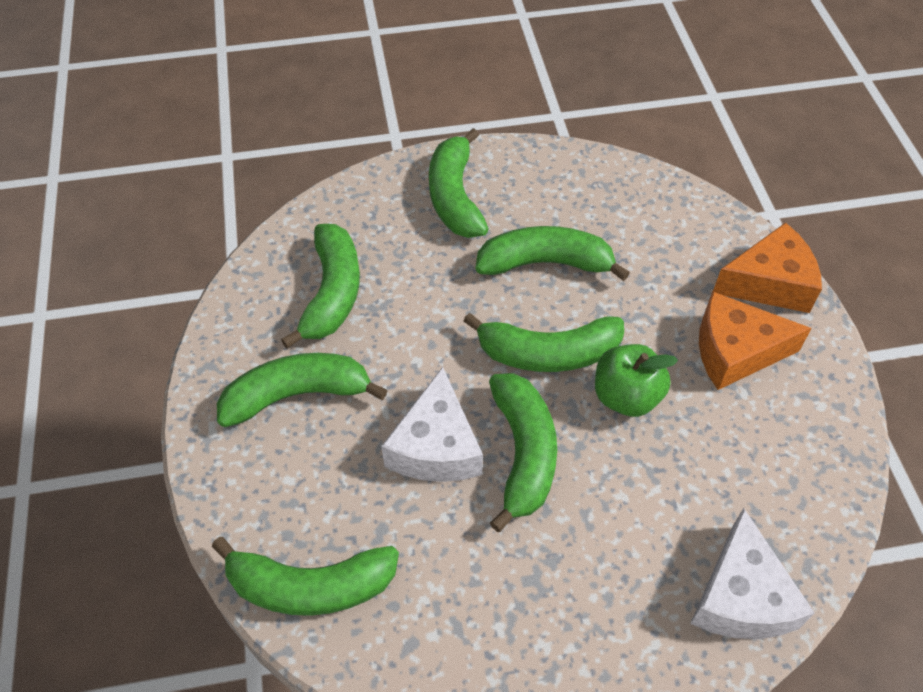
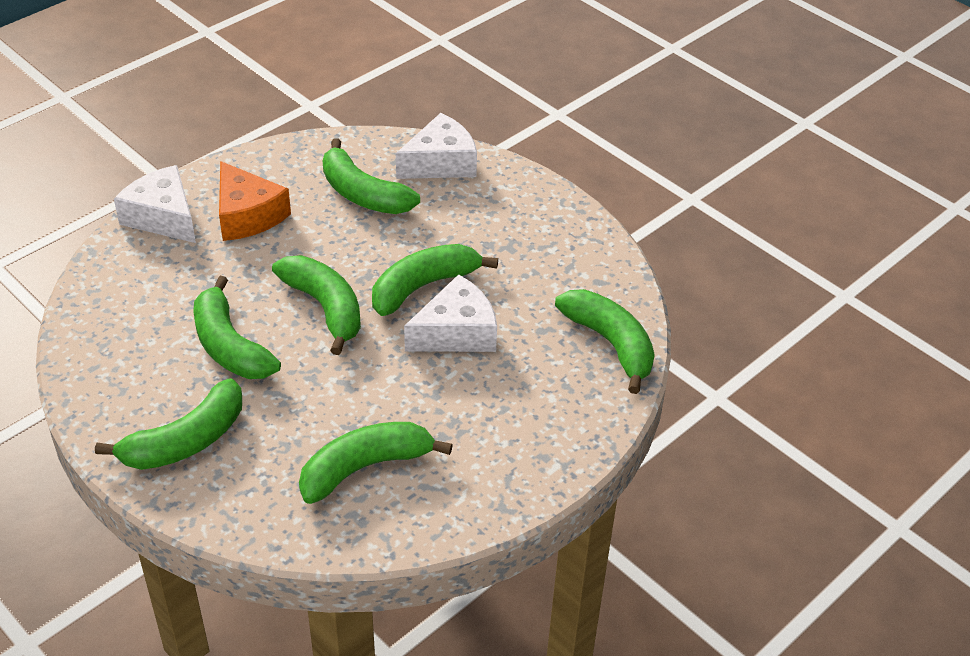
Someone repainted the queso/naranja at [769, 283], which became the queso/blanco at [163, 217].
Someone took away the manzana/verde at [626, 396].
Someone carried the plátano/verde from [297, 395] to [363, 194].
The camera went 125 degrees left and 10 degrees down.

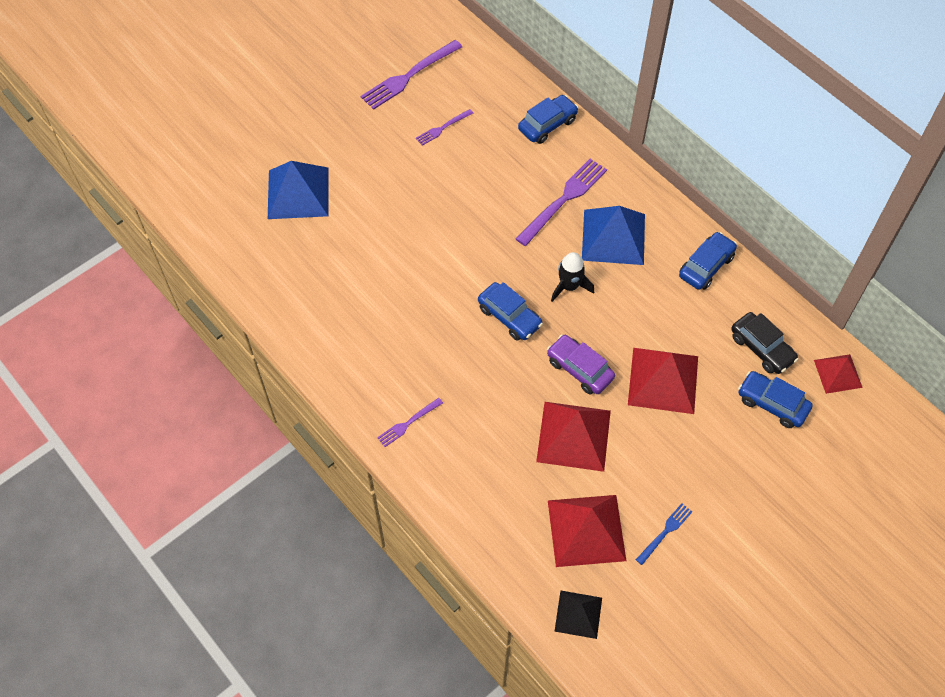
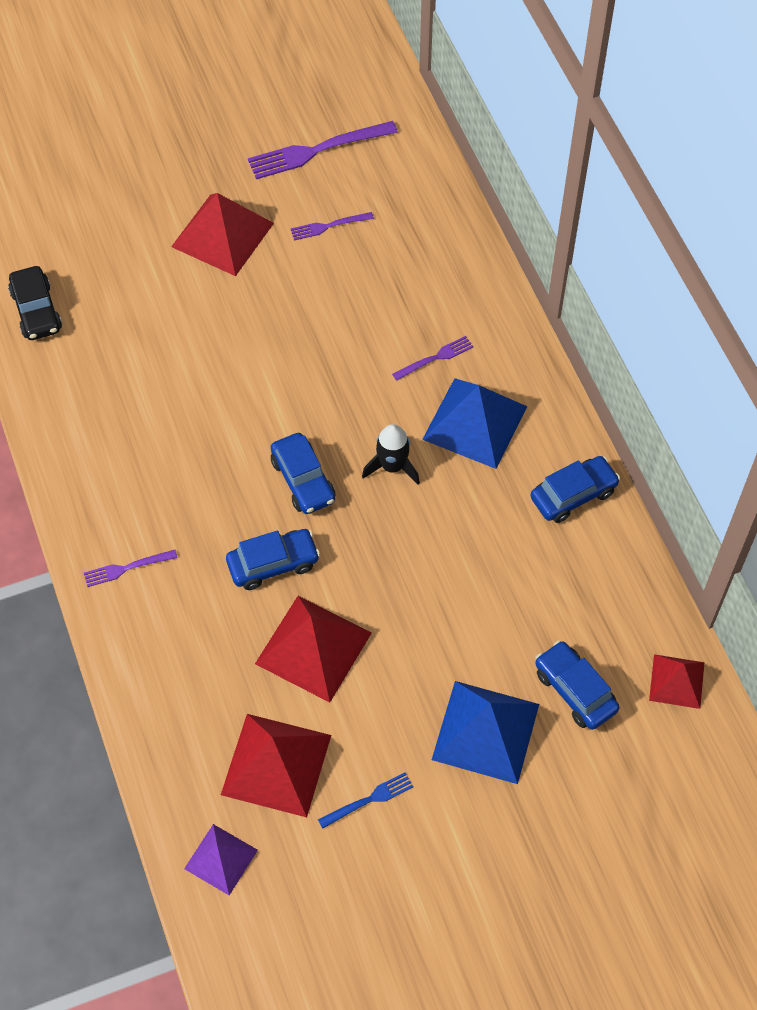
Someone carried the coche/azul from [547, 125] to [273, 564].
Someone scaled the tenedor/morado at [564, 199] by 0.53.
Someone carried the pirámide/azul from [298, 192] to [486, 731].
Someone carried the coche/negro from [762, 348] to [36, 311].
Someone took away the coche/morado at [579, 369].
Someone carried the pirámide/rojo from [663, 380] to [222, 235].
Someone repainted the pirámide/negro at [578, 614], which became the pirámide/morado at [221, 859].
The camera went 20 degrees right and 0 degrees up.

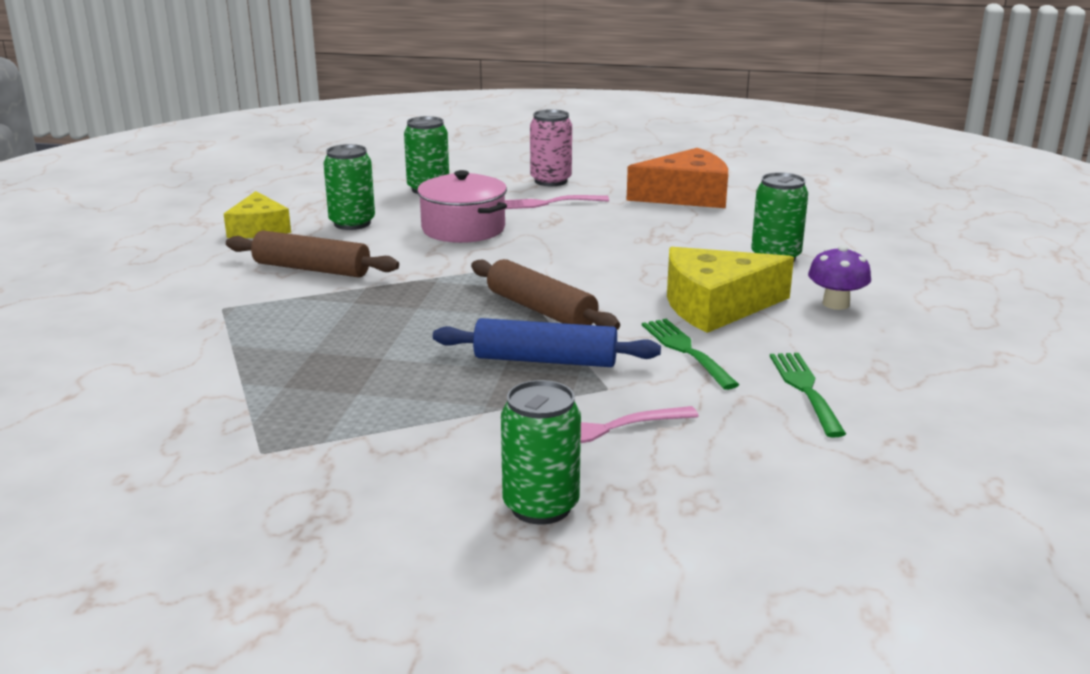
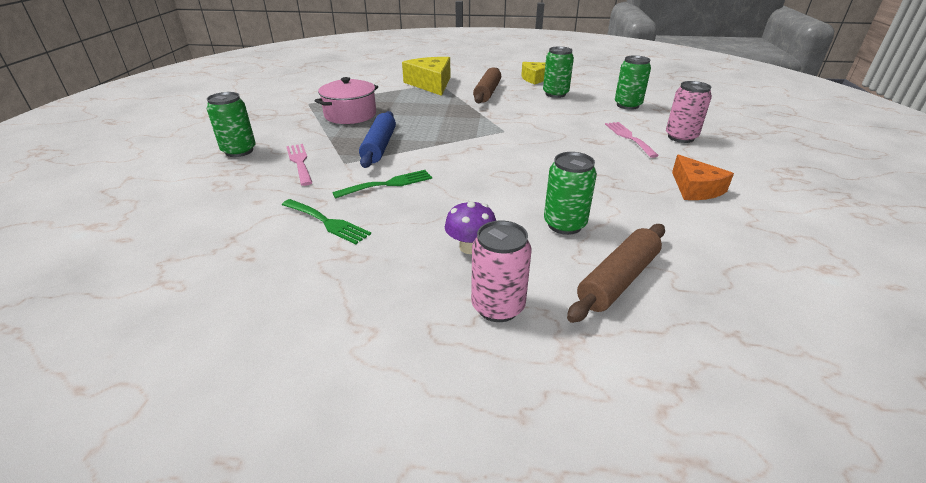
Someone scaled the queso/naranja at [686, 196] by 0.66.
Someone carried the olla/rosa from [463, 229] to [350, 115].
Someone carried the queso/amarillo from [716, 306] to [431, 84].
Someone carried the rodillo/marrón from [541, 310] to [618, 280].
Someone rotated the tenedor/verde at [805, 389] by 45 degrees clockwise.
Someone put down the lata/rosa at [498, 307].
The camera went 85 degrees right and 10 degrees up.

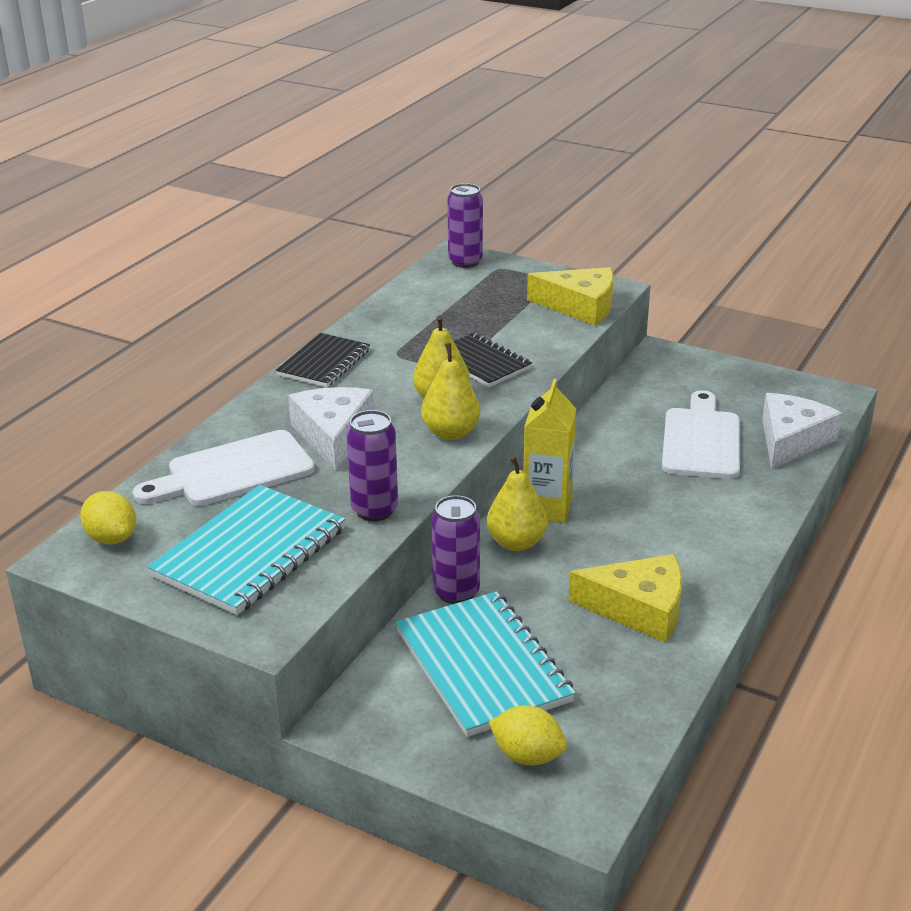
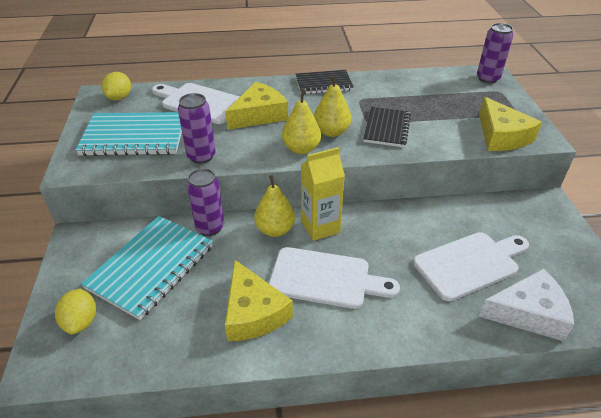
Someone repainted the queso/blanco at [333, 435], which became the queso/amarillo at [259, 115].
Someone put down the tabla de cortar/blanco at [325, 279].
The camera went 55 degrees right and 10 degrees up.

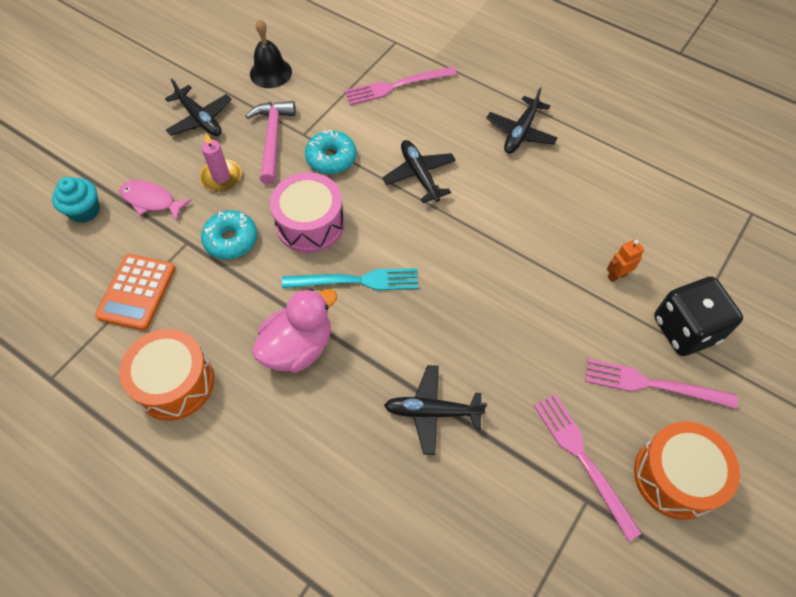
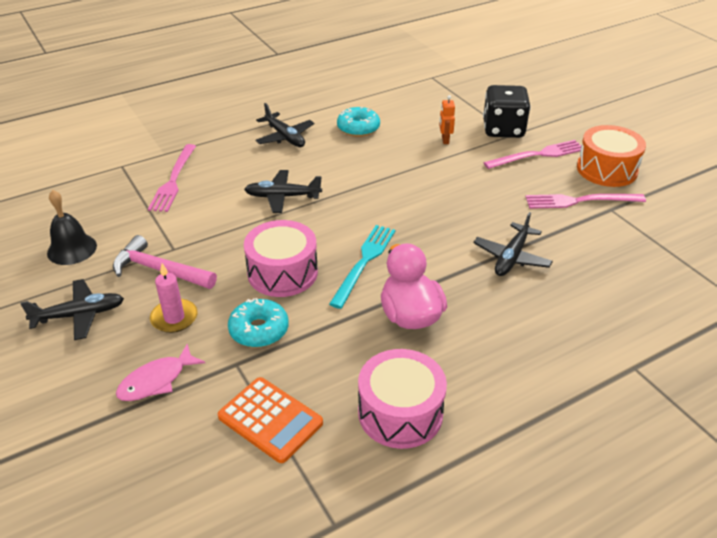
Someone carried the rosquilla/turquesa from [331, 158] to [358, 128].
Someone took away the magdalena/turquesa at [84, 211].
Someone repainted the tambor/naranja at [175, 383], which became the tambor/rosa at [400, 413].
Someone rotated the tenedor/rosa at [653, 384] by 150 degrees counterclockwise.
The camera went 65 degrees left and 20 degrees down.

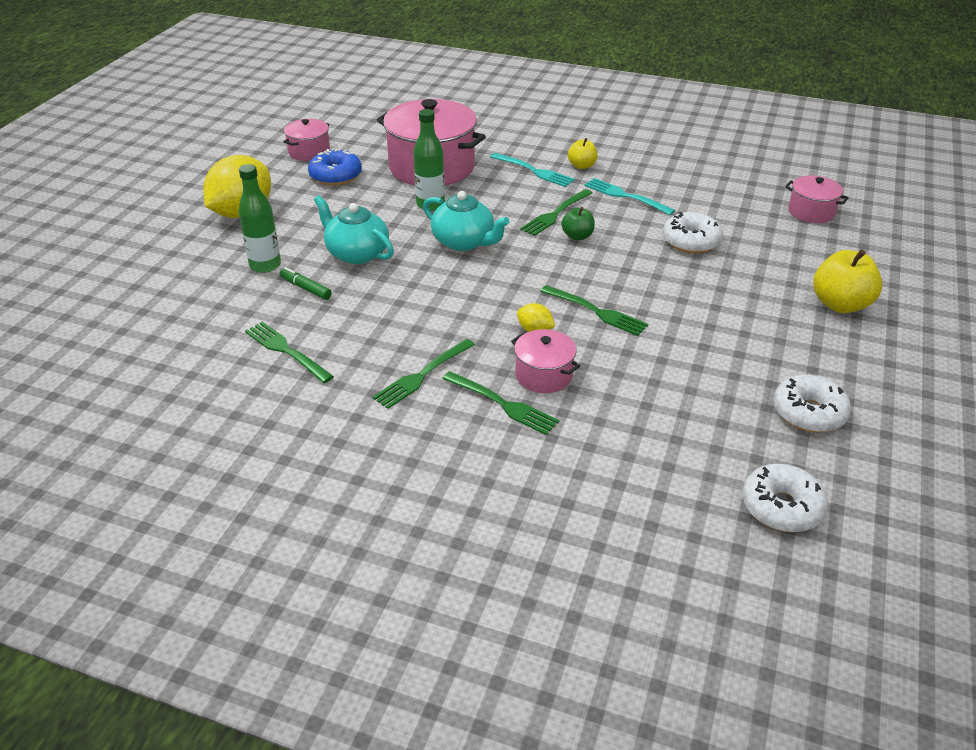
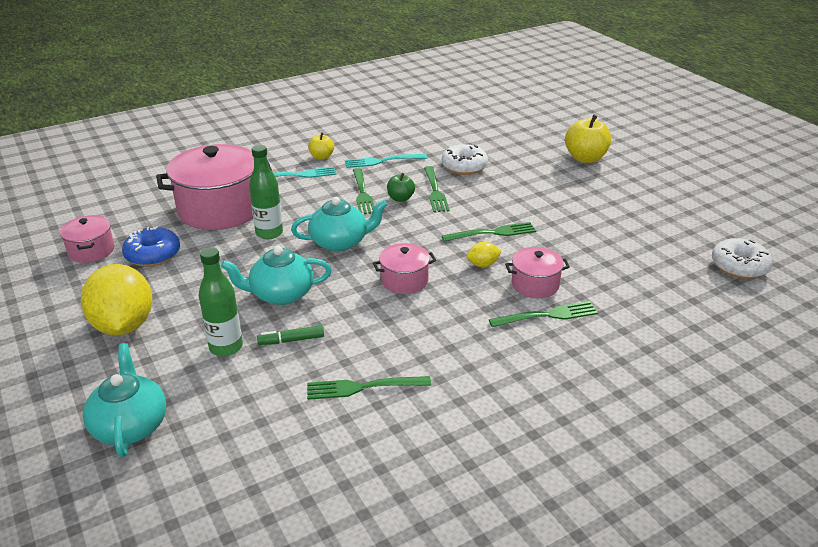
Someone carried the olla/rosa from [811, 212] to [404, 280].
Someone carried the tenedor/verde from [422, 375] to [435, 191].
Someone took away the rosquilla/blanco at [809, 413].
Someone put down the tetera/turquesa at [130, 425].
The camera went 50 degrees left and 5 degrees down.

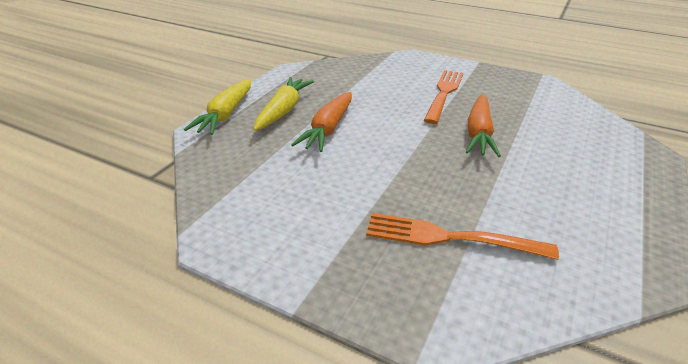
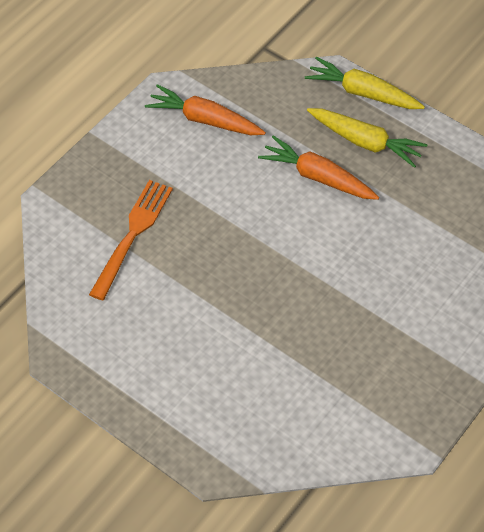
Someone took away the tenedor/naranja at [444, 93].
Someone carried the zanahoria/naranja from [479, 133] to [204, 120].
The camera went 100 degrees right and 20 degrees up.

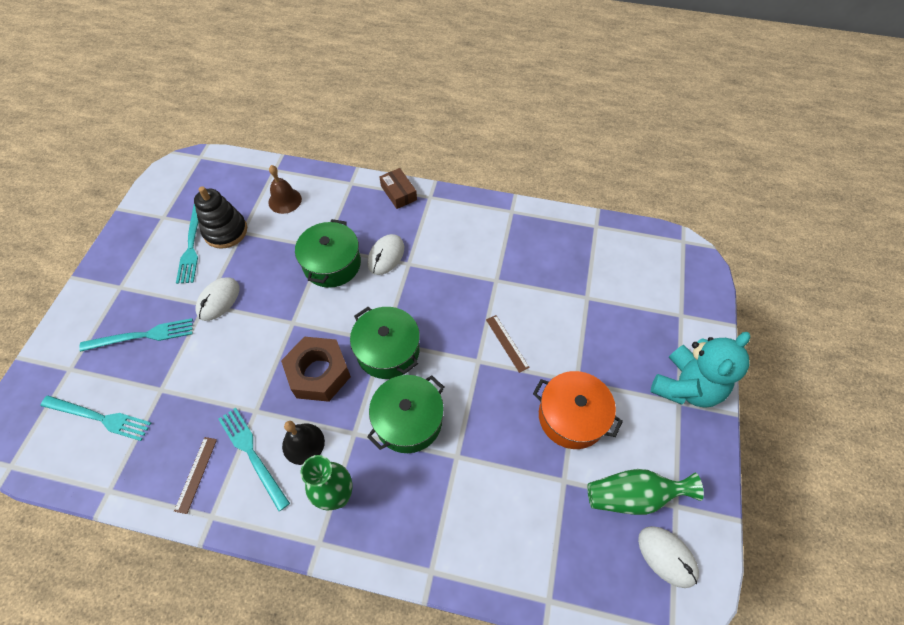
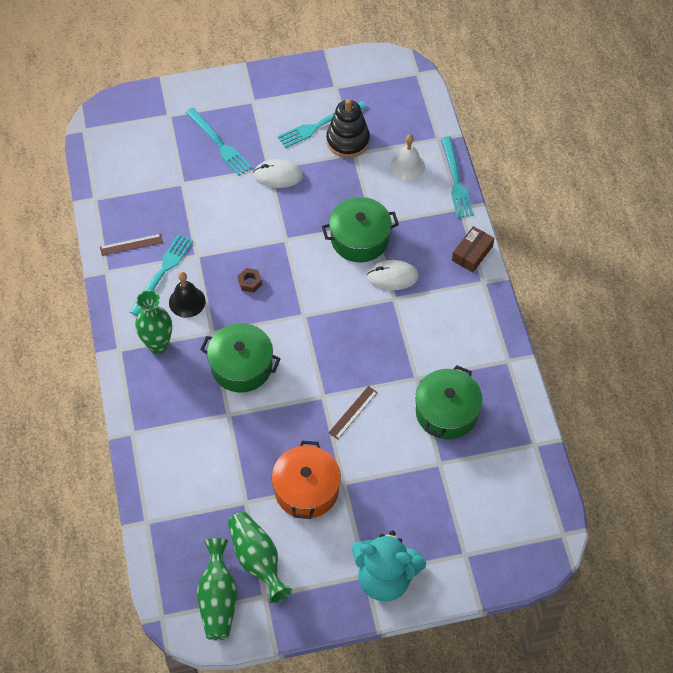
Someone repainted the campana/marrón at [285, 200], which became the campana/blanco at [407, 166].
Someone carried the olla/verde from [388, 351] to [446, 412].
Someone scaled the tuerca/marrón at [319, 373] by 0.42.
Someone carried the tenedor/turquesa from [99, 417] to [456, 180].
Someone swapped the ratón/blanco at [667, 556] for the florero/verde at [218, 599].
The camera went 65 degrees right and 0 degrees up.

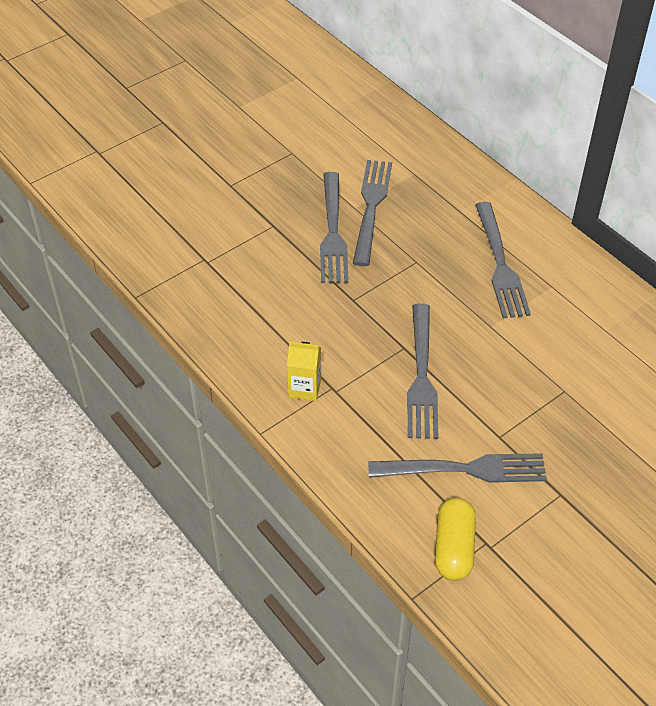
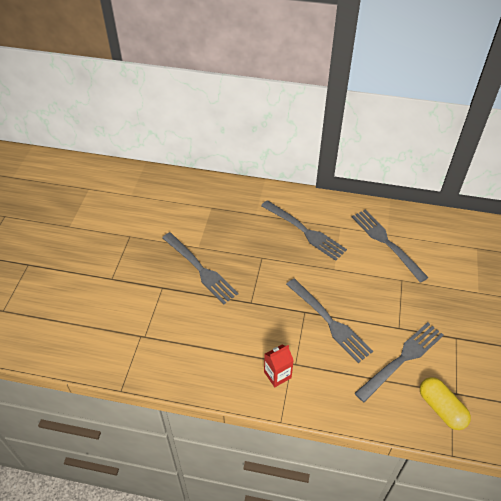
Someone carried the tenedor/gris from [371, 207] to [386, 242].
Someone repainted the cartón de leche/amarillo at [304, 388], which became the cartón de leche/rojo at [277, 375].
The camera went 40 degrees left and 0 degrees up.

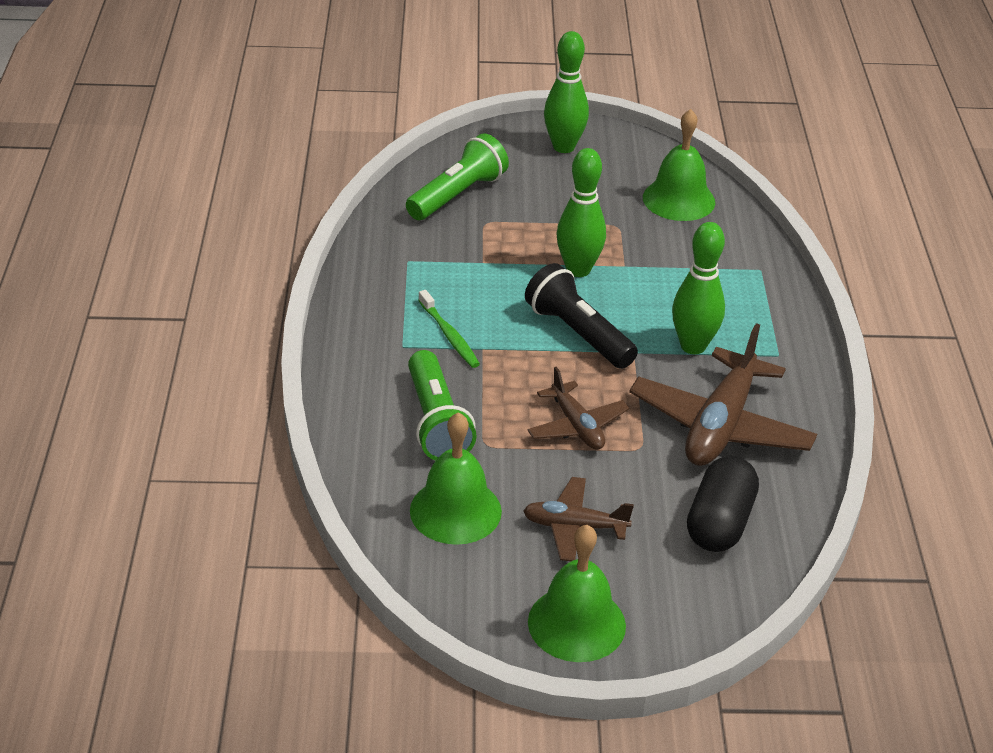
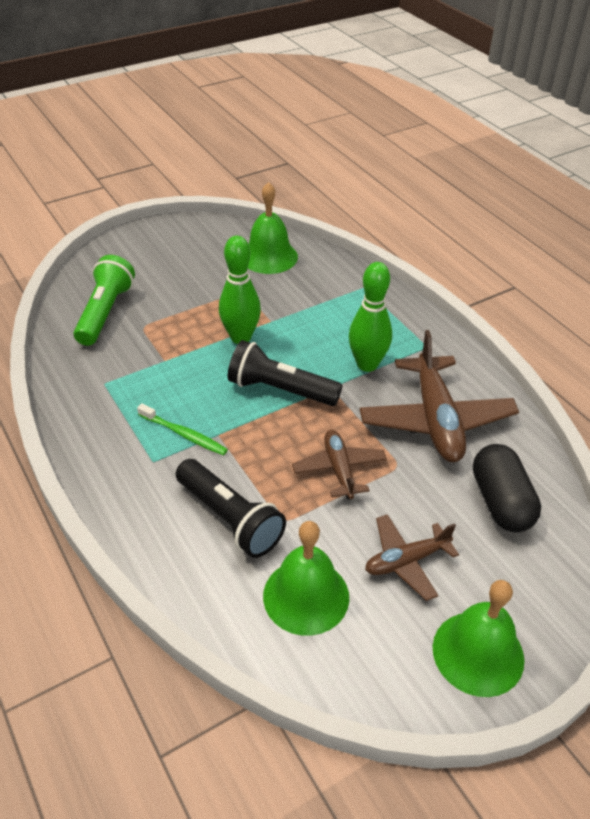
Someone took away the bolo/verde at [563, 147].
Someone repainted the lámpara de mano/verde at [437, 422], which became the lámpara de mano/negro at [230, 518].
Someone rotated the avión/marrón at [577, 426] by 135 degrees counterclockwise.
The camera went 30 degrees left and 5 degrees up.

